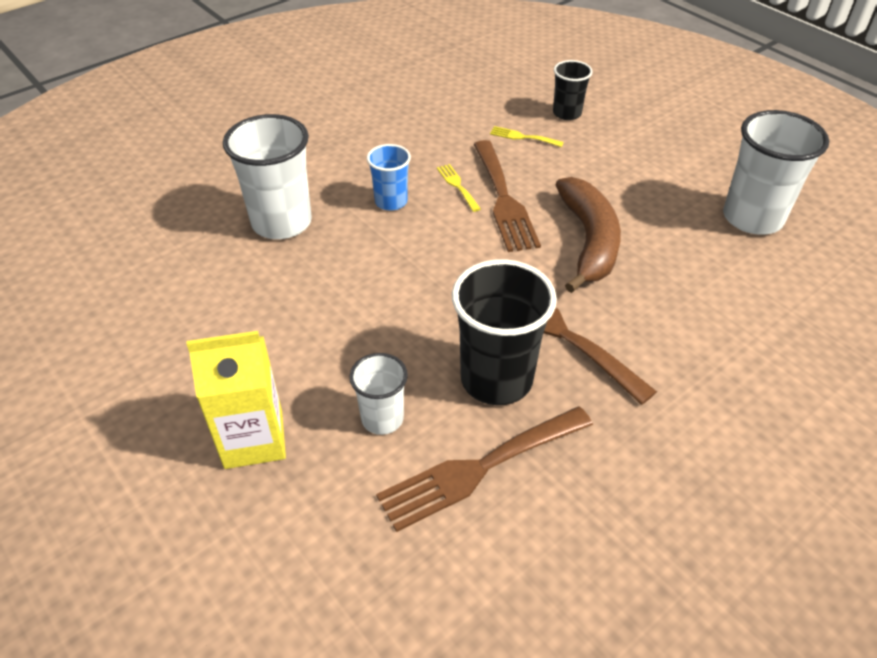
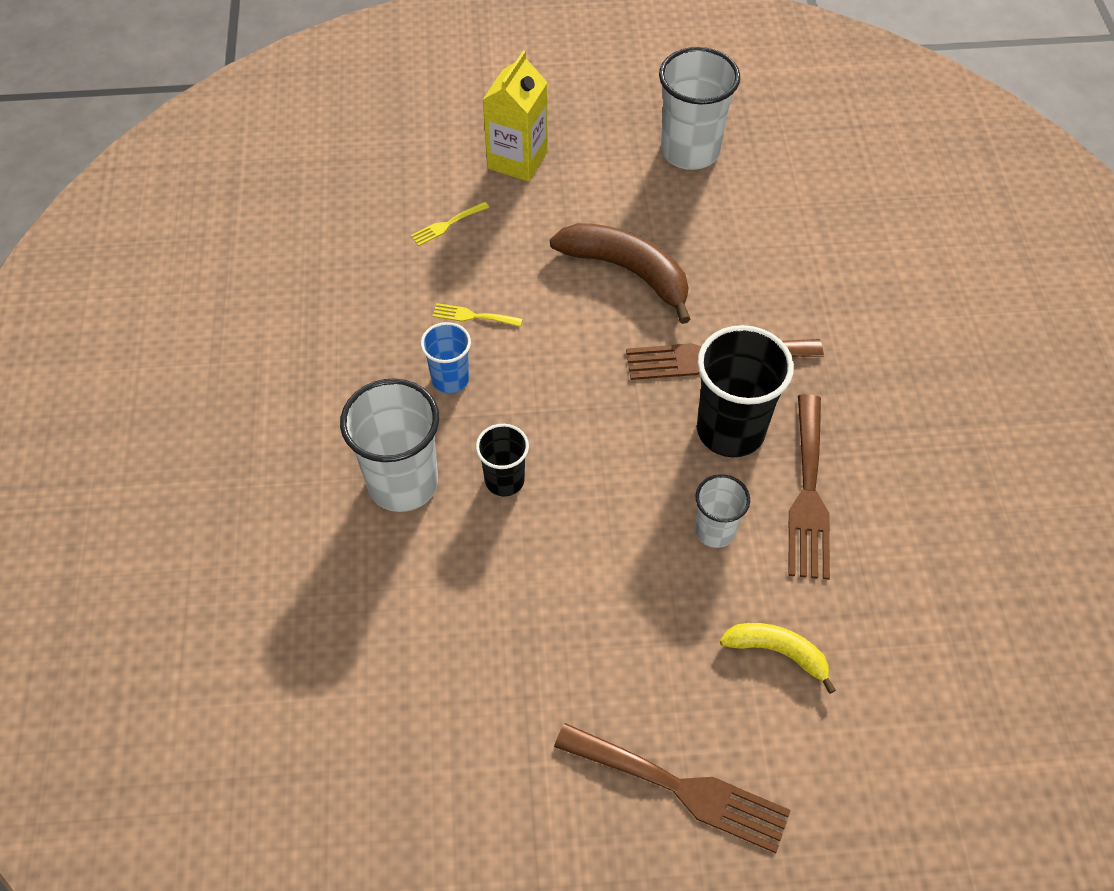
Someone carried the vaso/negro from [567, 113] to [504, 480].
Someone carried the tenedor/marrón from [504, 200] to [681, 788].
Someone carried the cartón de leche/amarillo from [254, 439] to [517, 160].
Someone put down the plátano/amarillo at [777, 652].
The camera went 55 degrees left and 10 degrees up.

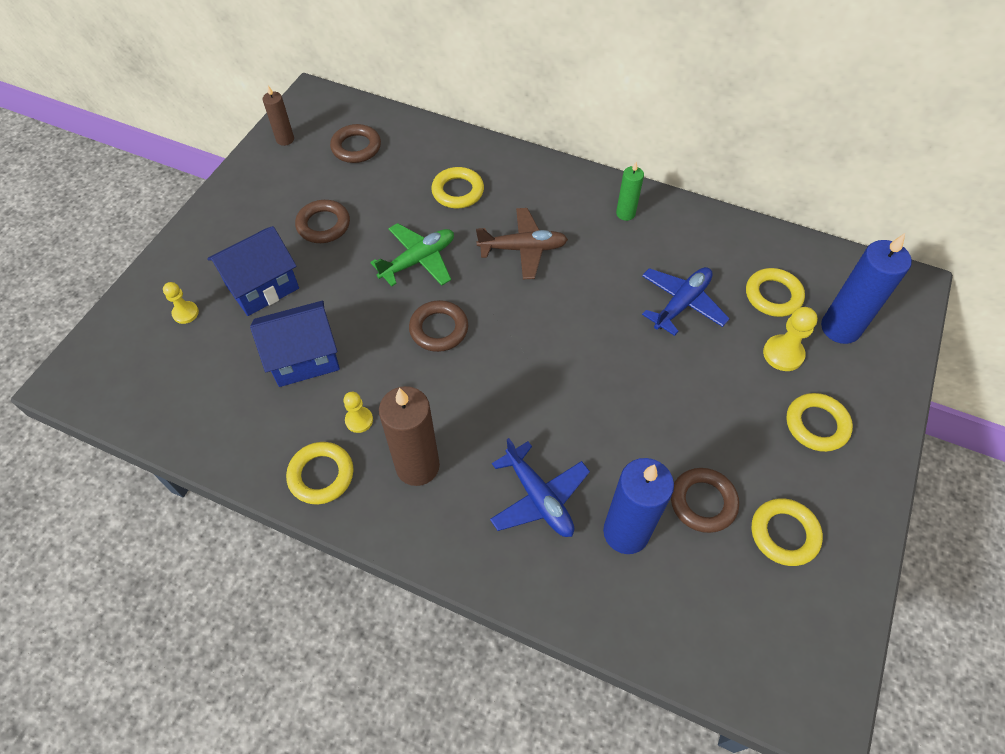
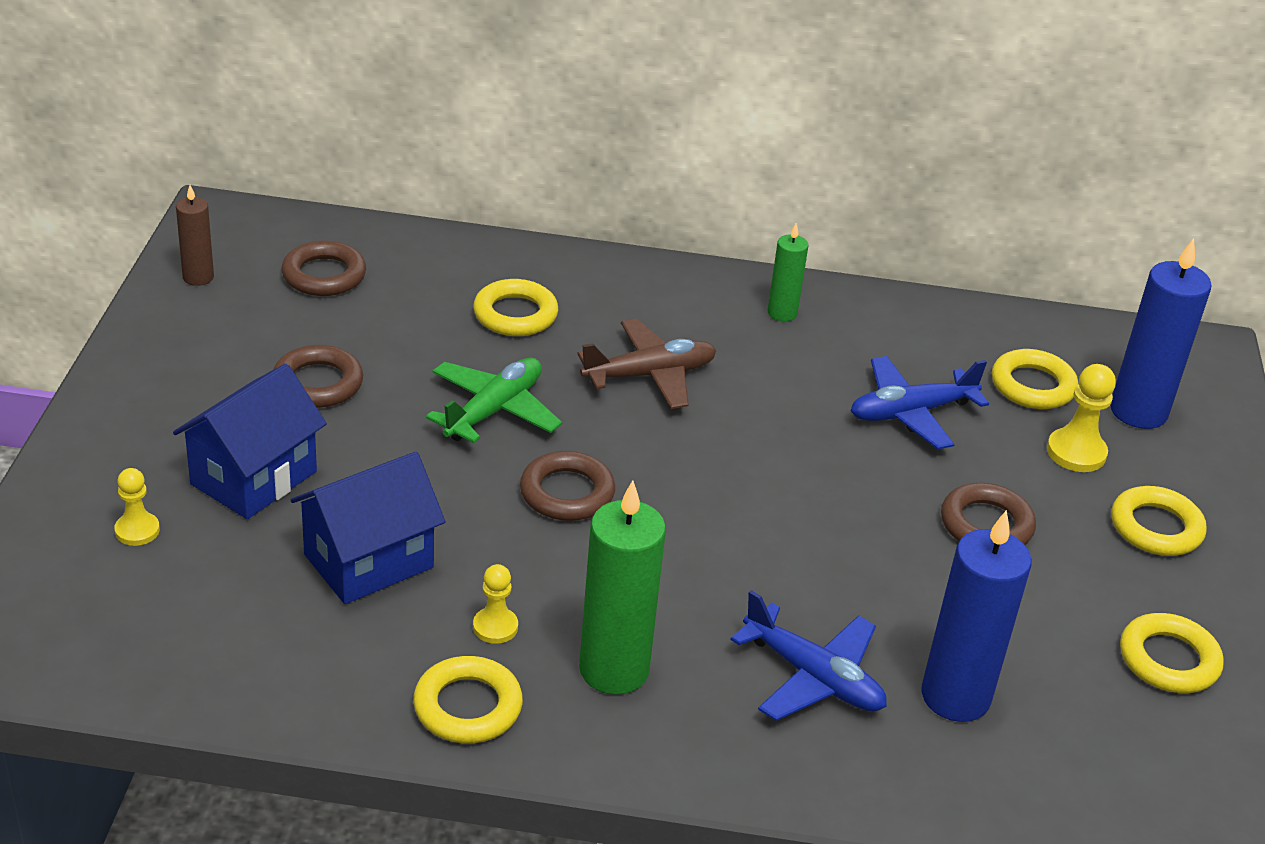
Someone rotated the avión/azul at [681, 304] by 135 degrees counterclockwise.
Someone repainted the vela/marrón at [417, 466], which became the vela/verde at [614, 670].
Someone carried the anillo/marrón from [703, 502] to [986, 525].
The camera went 20 degrees left and 20 degrees down.

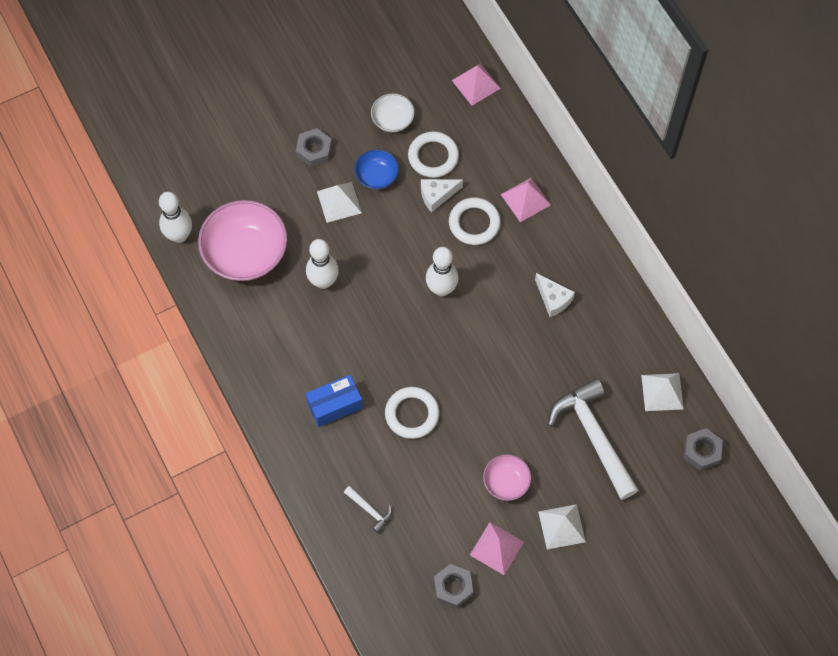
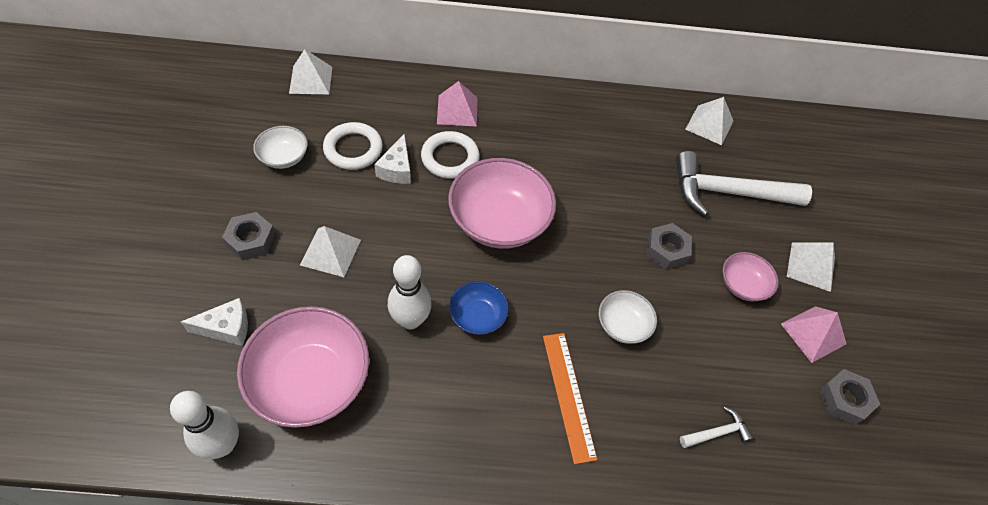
Someone repainted the pirámide/rosa at [476, 84], which became the pirámide/blanco at [311, 79].
Someone carried the cuenco/azul from [376, 176] to [477, 316].
Someone swapped the bolo/blanco at [441, 289] for the cuenco/rosa at [499, 221].
Someone carried the queso/blanco from [553, 299] to [226, 328].
Someone swapped the caja/azul at [335, 405] for the regla/naranja at [568, 395].
Someone swapped the anillo/blanco at [412, 414] for the cuenco/blanco at [622, 325].
Someone carried the tuerca/gris from [701, 451] to [666, 250].
The camera went 65 degrees left and 10 degrees down.

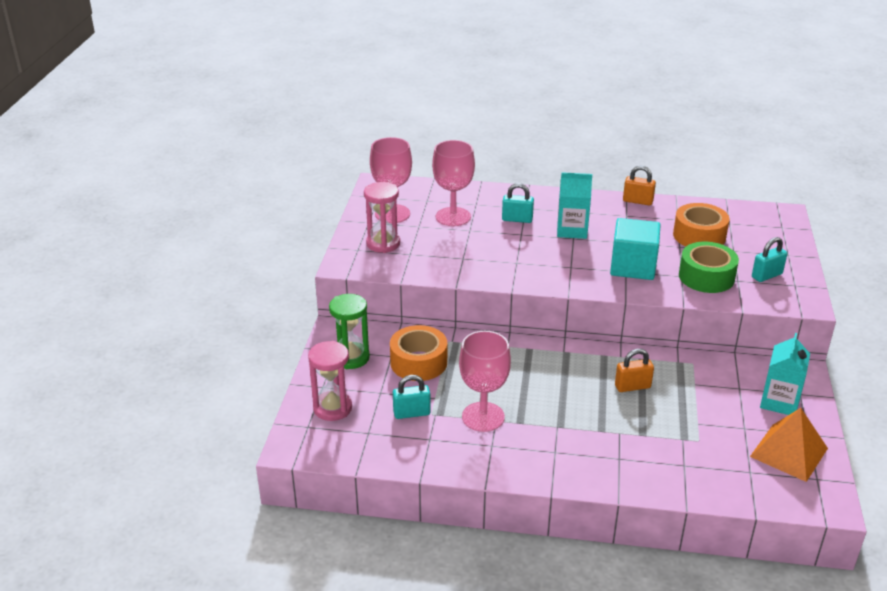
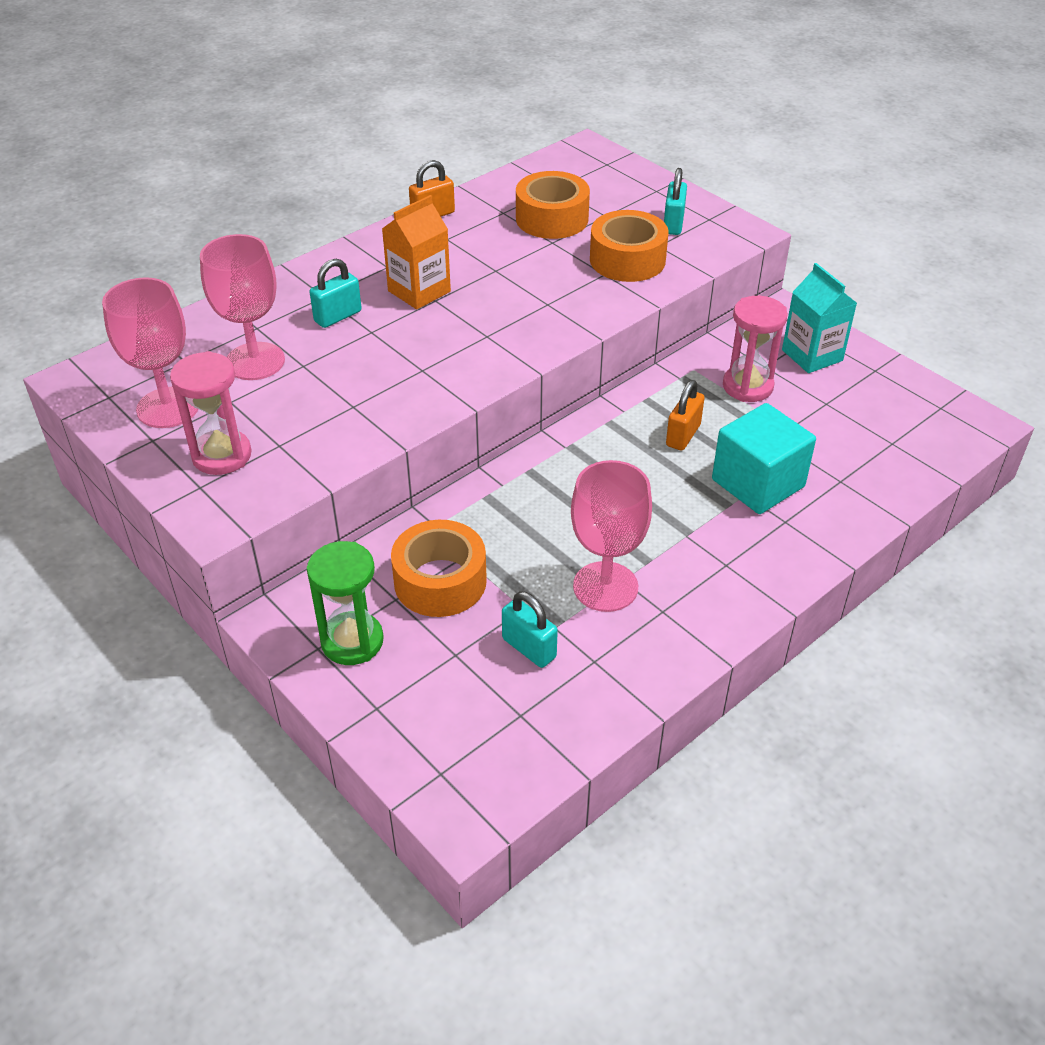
Someone repainted the cartón de leche/turquesa at [572, 230], which became the cartón de leche/naranja at [419, 291].
Someone carried the cubo/turquesa from [633, 266] to [758, 483].
Someone repainted the cinta adhesiva/verde at [706, 277], which became the cinta adhesiva/naranja at [627, 260].
Someone carried the reloj de arena/rosa from [332, 408] to [747, 386].
Someone rotated the candado/turquesa at [411, 413] by 75 degrees counterclockwise.
Someone took away the pirámide/naranja at [789, 452].
The camera went 50 degrees left and 10 degrees up.

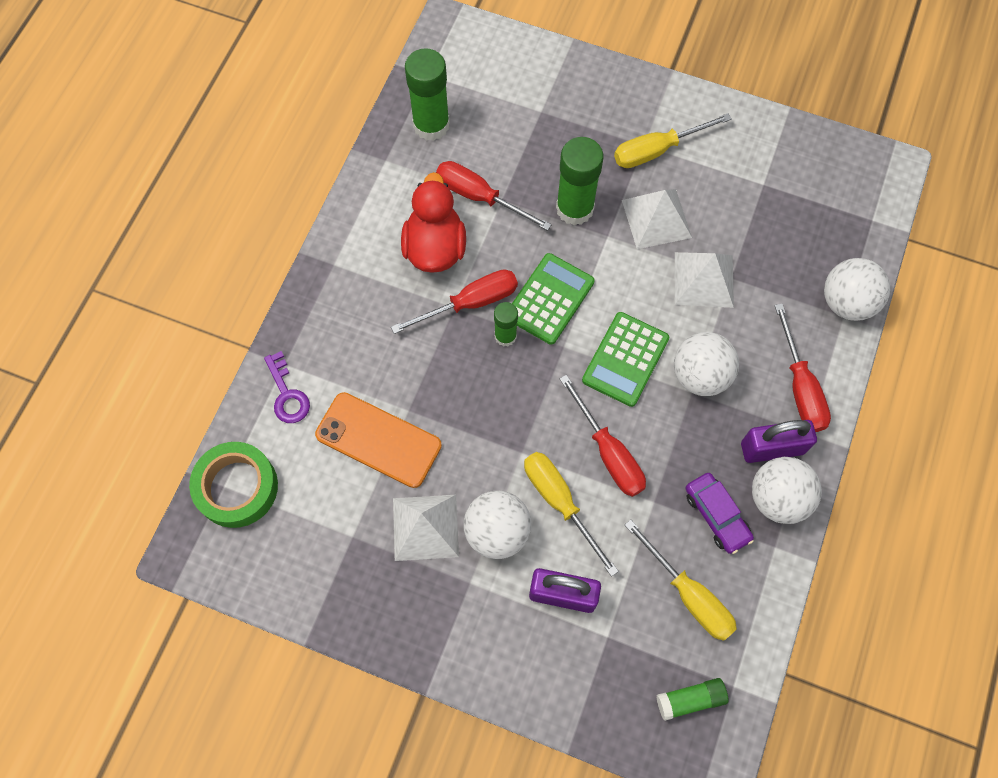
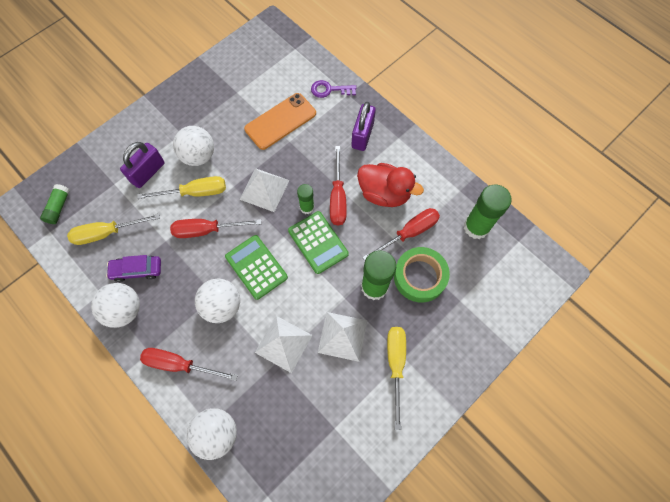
Someone carried the candado/morado from [772, 448] to [362, 135].
Someone carried the cinta adhesiva/verde from [237, 487] to [420, 277].
Someone carried the pirámide/blanco from [425, 527] to [264, 189].
The camera went 115 degrees right and 0 degrees up.

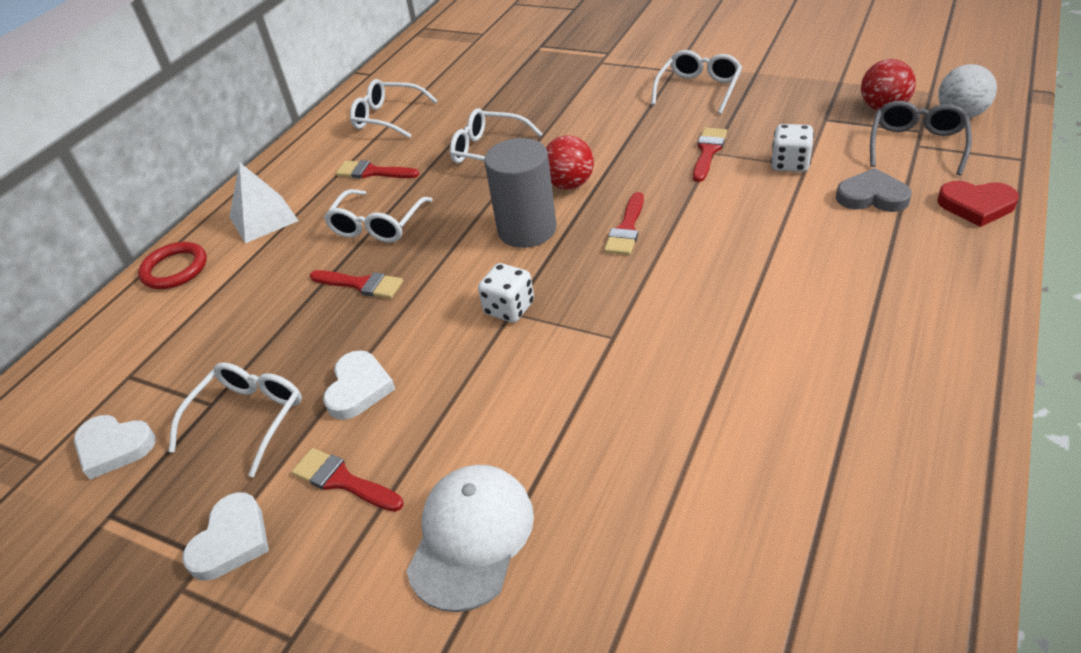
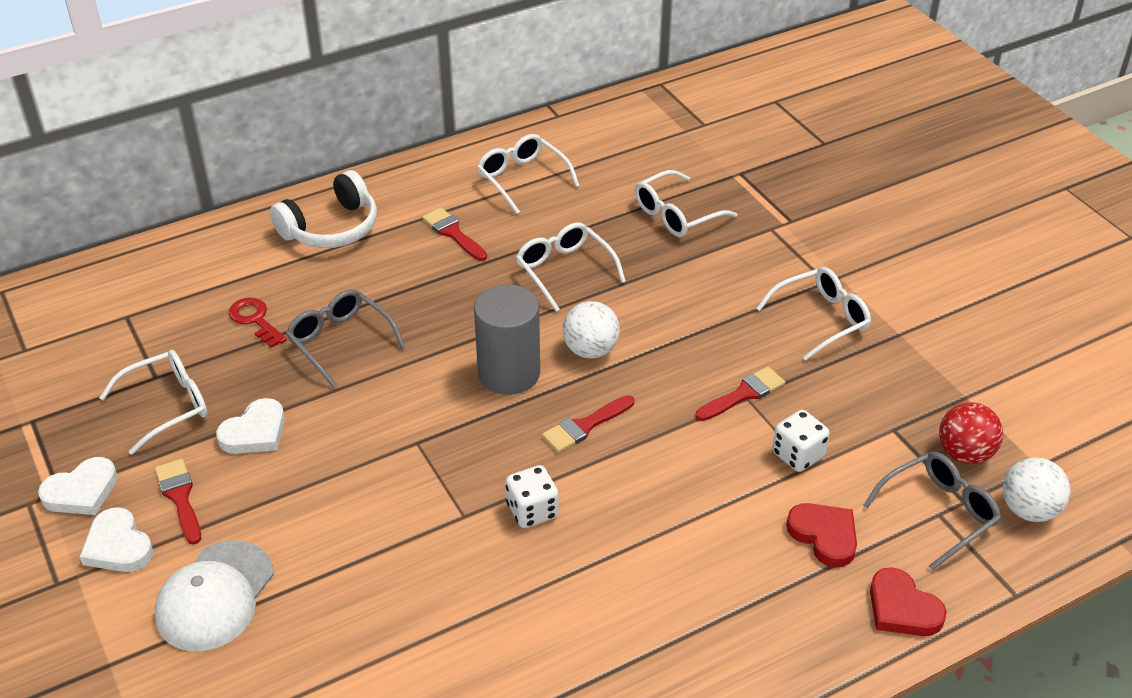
Someone repainted the pelota/rojo at [569, 184], which became the pelota/blanco at [590, 350].
Someone swapped the pirámide/blanco at [263, 218] for the auriculares/blanco at [331, 228].
Someone repainted the corazón/gris at [872, 196], which became the corazón/rojo at [824, 536].
Someone carried the gafas/blanco from [377, 225] to [676, 214].
Someone took away the anillo/rojo at [175, 269].
Someone carried the dado/blanco from [509, 308] to [532, 511].
Someone swapped the pincel/rojo at [361, 284] for the gafas/gris at [340, 341].
Someone carried the corazón/blanco from [114, 447] to [118, 546].
Someone rotated the gorra/blanco at [471, 537] by 150 degrees clockwise.
Someone put down the llave/rojo at [255, 320].
The camera went 30 degrees right and 0 degrees up.

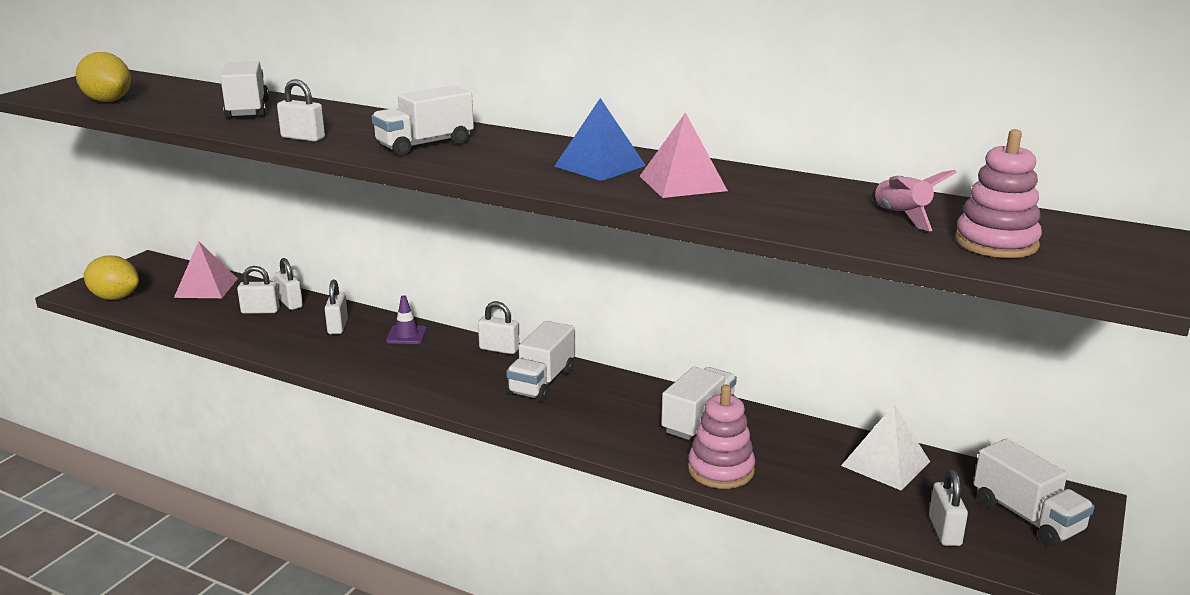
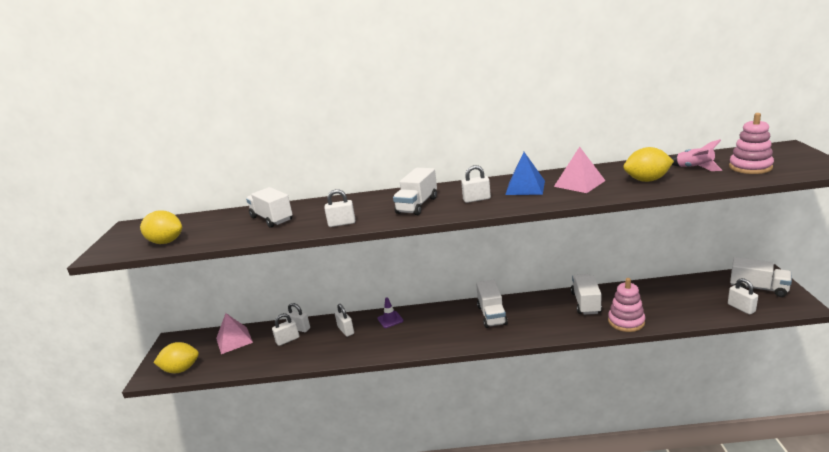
Someone carried the candado/blanco from [499, 349] to [476, 199].
Someone took away the pirámide/blanco at [885, 463].
Someone put down the limón/amarillo at [647, 180].
The camera went 25 degrees left and 0 degrees up.

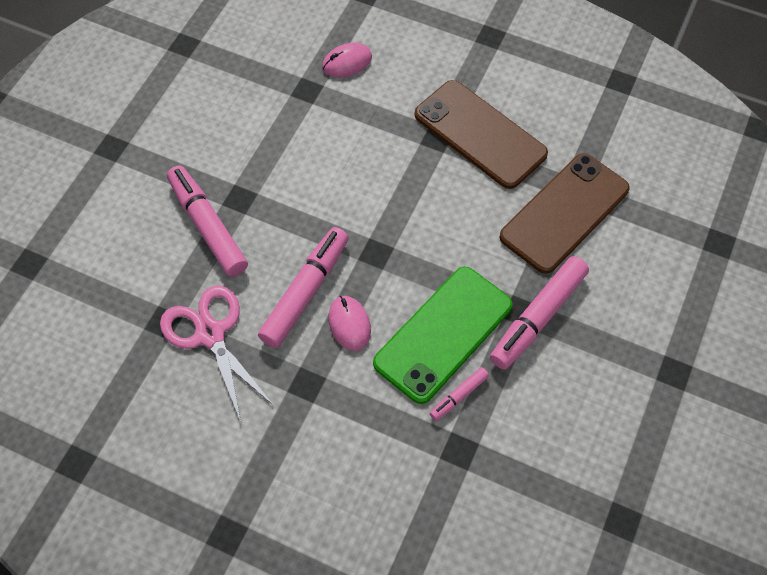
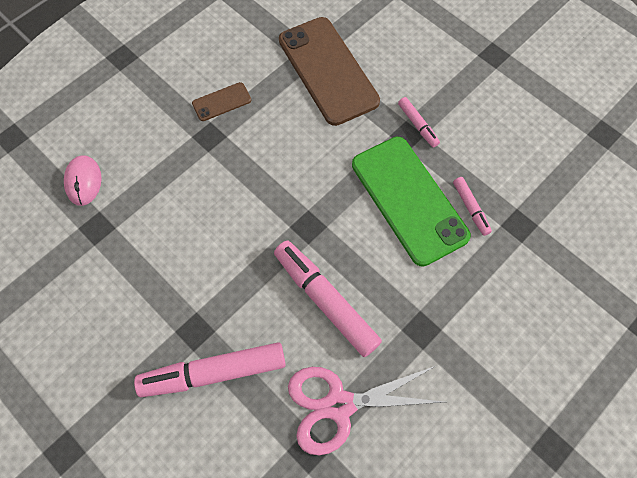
Someone scaled the móvil/marrón at [480, 134] by 0.44.
Someone scaled the rotulador/rosa at [538, 318] by 0.49.
Someone took away the ratón/rosa at [349, 324].
The camera went 70 degrees left and 5 degrees up.

